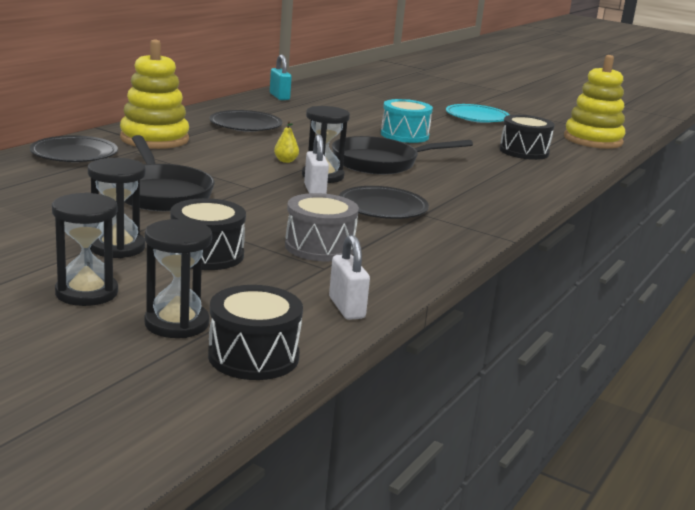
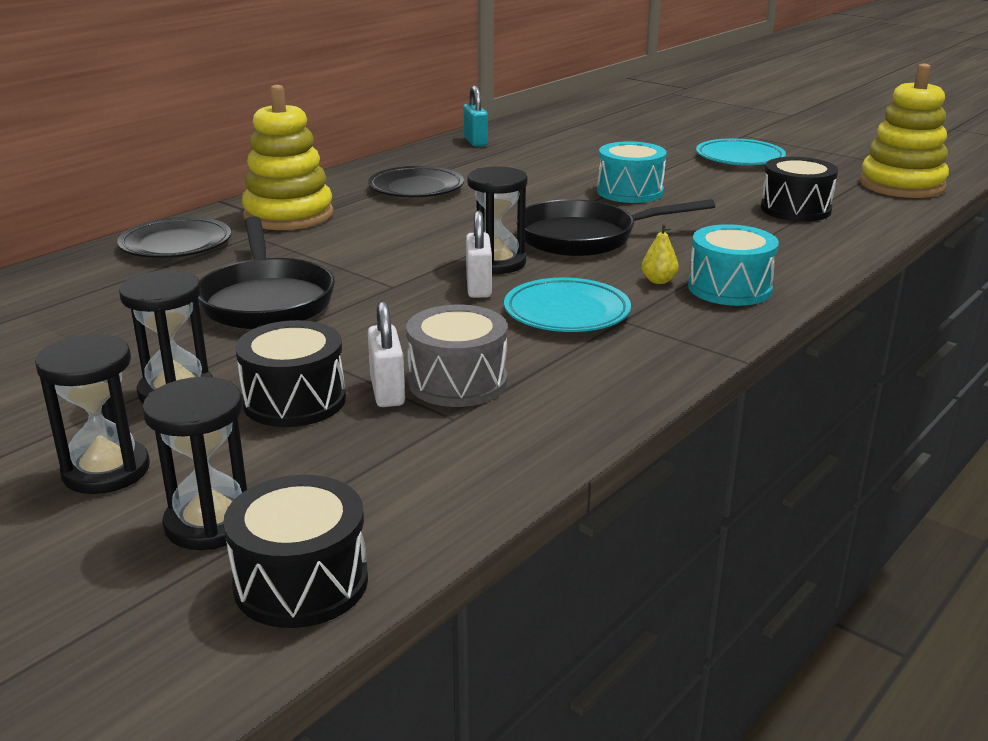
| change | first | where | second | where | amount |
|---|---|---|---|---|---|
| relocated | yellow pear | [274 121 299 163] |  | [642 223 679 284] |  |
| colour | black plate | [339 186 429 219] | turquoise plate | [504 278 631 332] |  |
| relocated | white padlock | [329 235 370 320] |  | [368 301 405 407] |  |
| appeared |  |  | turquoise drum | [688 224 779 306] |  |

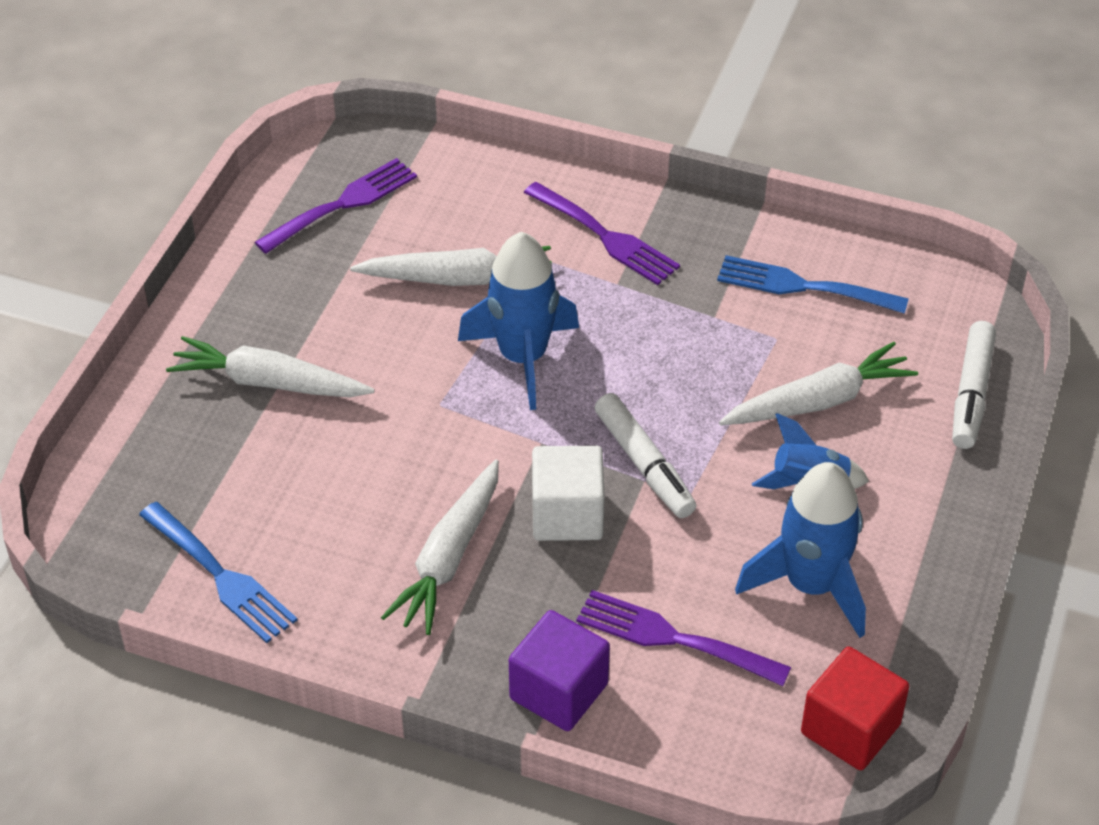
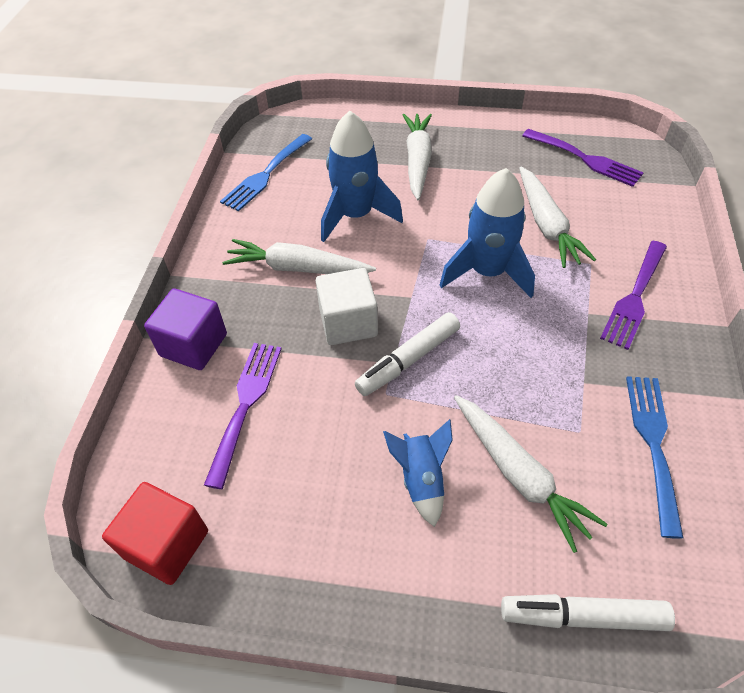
| change | first | where | second | where | amount |
|---|---|---|---|---|---|
| relocated | blue rocket | [735 462 866 638] |  | [321 111 403 242] |  |

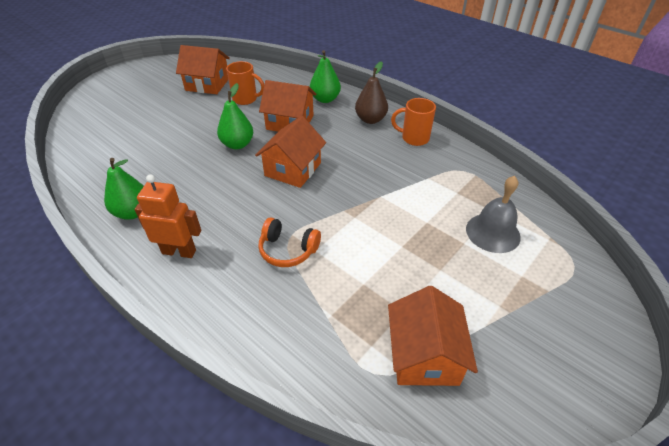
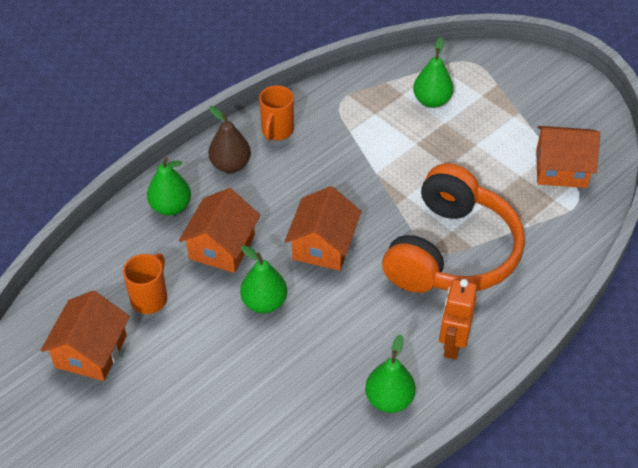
| change | first | where | second | where | amount |
|---|---|---|---|---|---|
| spun | orange house | [255 116 326 188] |  | [285 186 361 271] | 75 degrees clockwise |
| exchanged | grey bell | [466 176 521 253] | green pear | [413 37 454 108] |  |
| size | orange headphones | [258 217 321 267] |  | [382 163 525 293] | x2.32 |

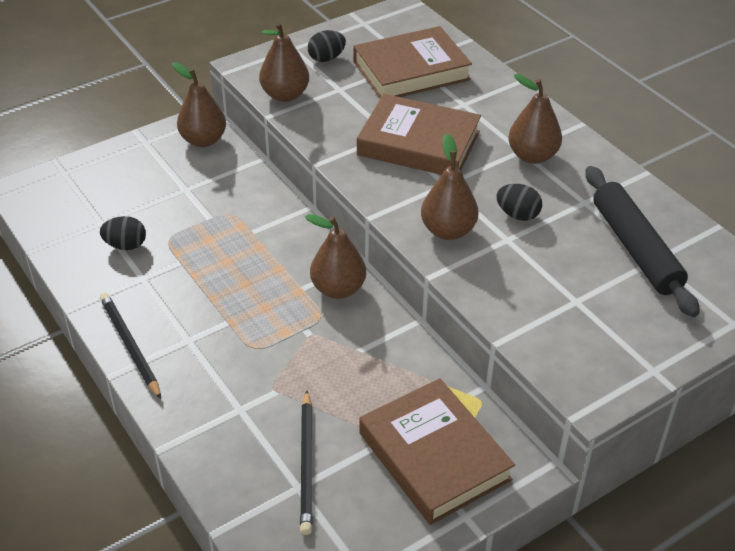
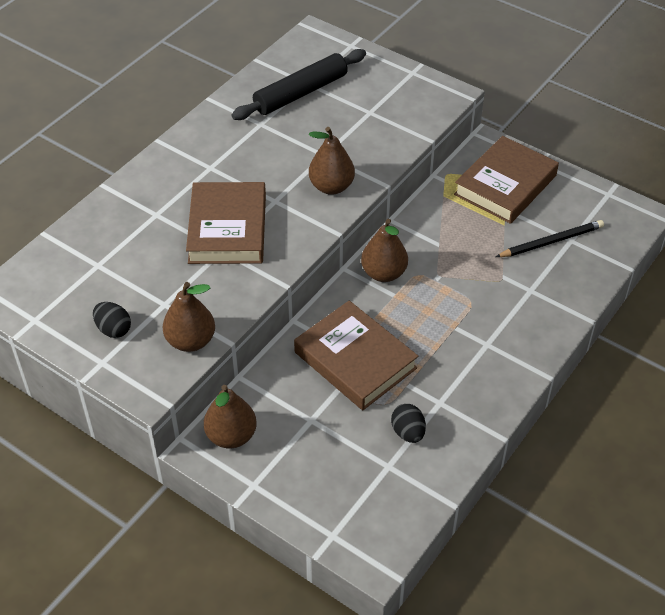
| change | first | where | second | where | amount |
|---|---|---|---|---|---|
| relocated | brown book | [353 26 472 99] |  | [294 301 418 410] |  |
| missing | brown pear | [508 74 562 164] |  |  |  |
| missing | black egg | [496 184 542 221] |  |  |  |
| missing | black pencil | [100 293 161 399] |  |  |  |

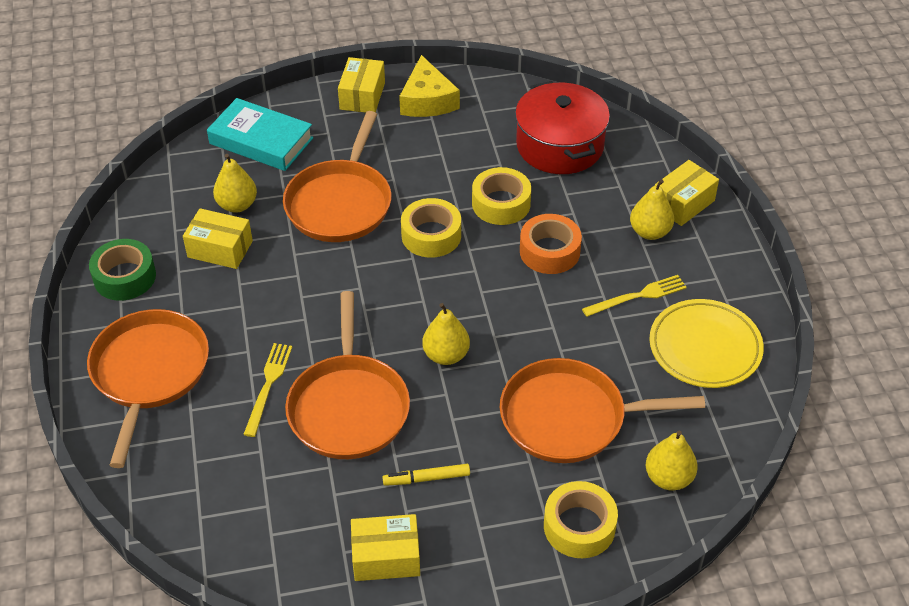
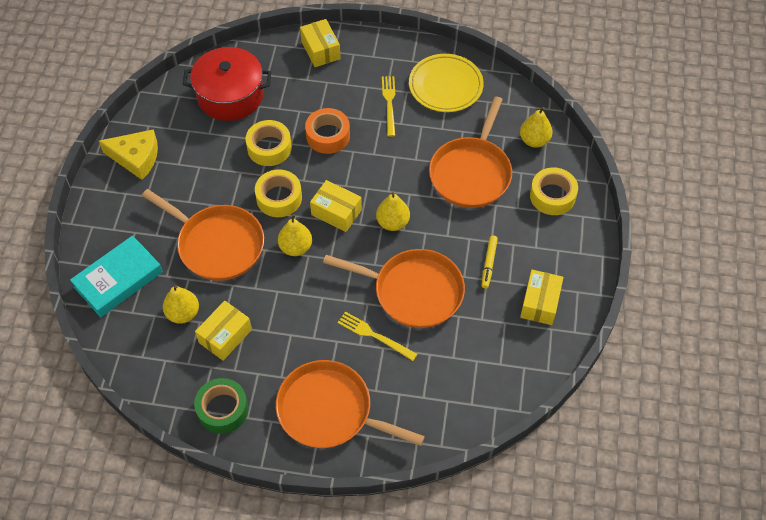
| change | first | where | second | where | amount |
|---|---|---|---|---|---|
| relocated | yellow box | [338 57 385 113] |  | [310 180 362 232] |  |
| relocated | yellow pear | [630 179 674 240] |  | [278 214 312 256] |  |

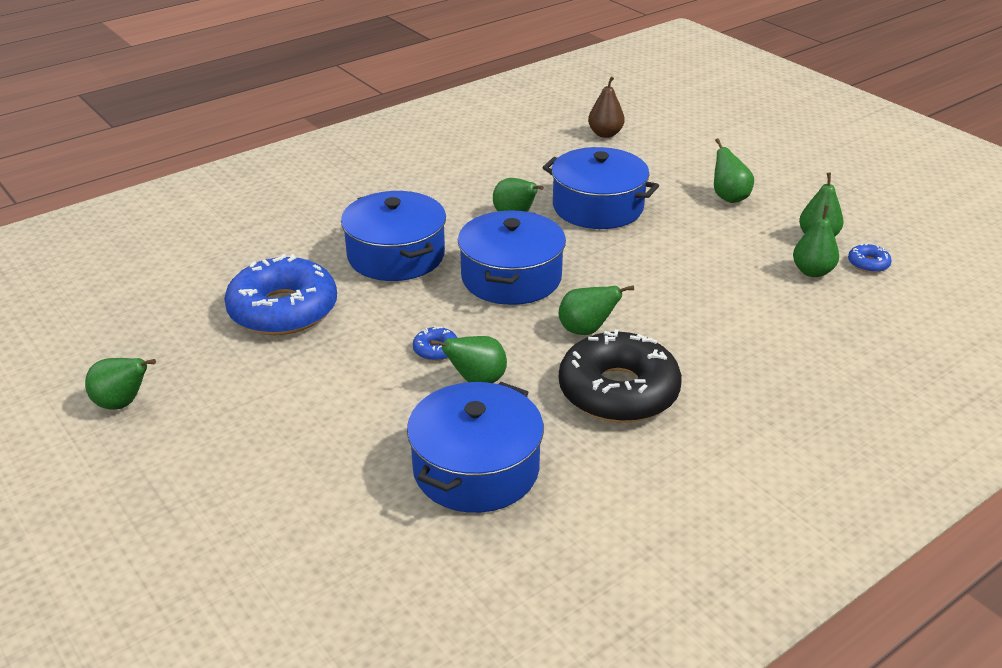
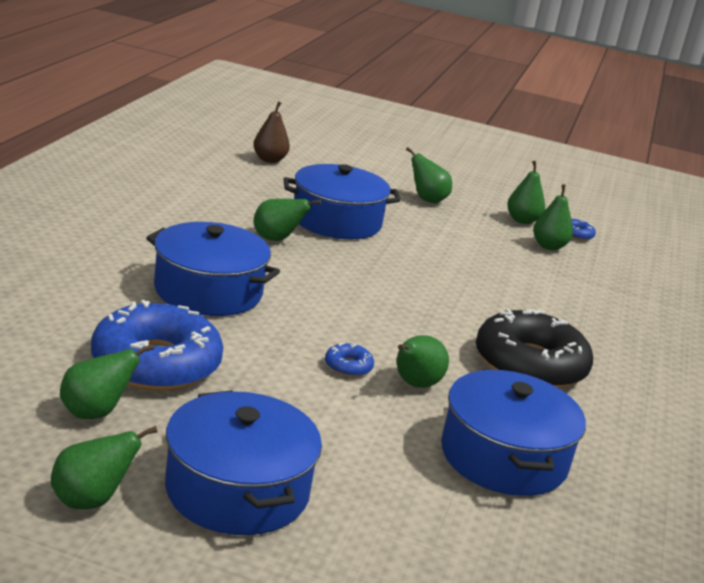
| change | first | where | second | where | amount |
|---|---|---|---|---|---|
| relocated | blue pot | [458 210 566 305] |  | [165 390 322 535] |  |
| relocated | green pear | [559 285 634 335] |  | [60 344 154 419] |  |

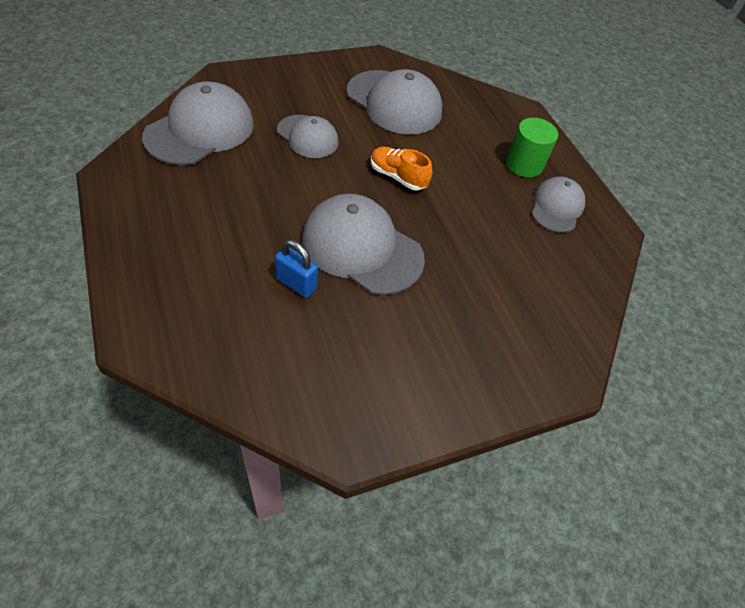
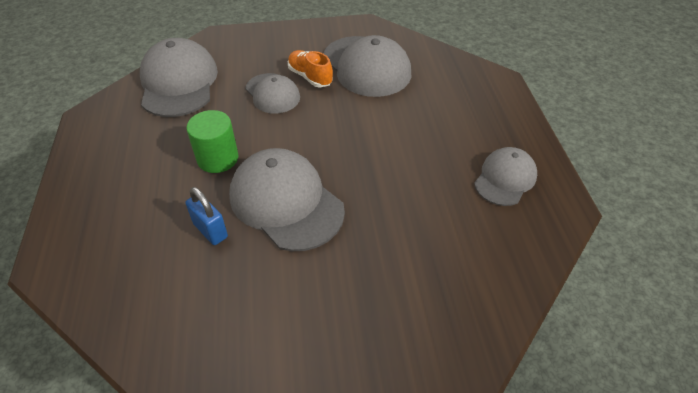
| change | first | where | second | where | amount |
|---|---|---|---|---|---|
| spun | grey cap | [142 81 254 165] |  | [140 38 218 117] | 60 degrees counterclockwise |
| relocated | green cylinder | [506 118 558 178] |  | [186 110 239 173] |  |
| relocated | orange shoe | [371 147 433 191] |  | [288 50 333 87] |  |

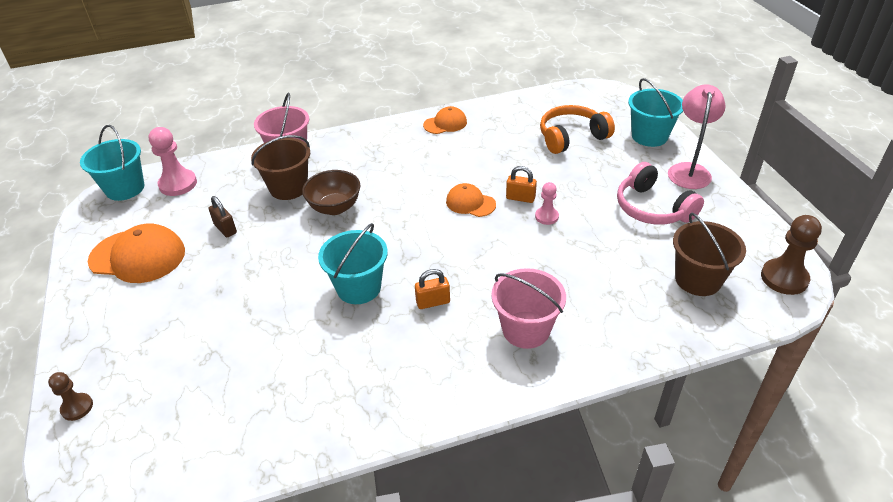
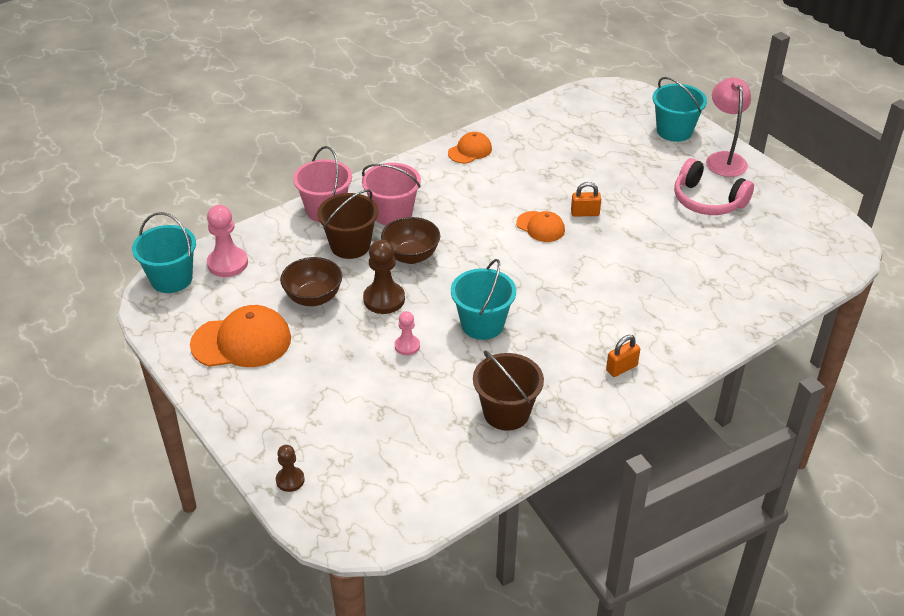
| change | first | where | second | where | amount |
|---|---|---|---|---|---|
| missing | orange headphones | [540 105 615 154] |  |  |  |
| relocated | pink pawn | [535 182 559 225] |  | [395 311 420 355] |  |
| spun | orange cap | [446 183 496 217] |  | [516 211 565 242] | 150 degrees counterclockwise |
| exchanged | brown padlock | [208 196 237 237] | brown bowl | [280 257 342 306] |  |
| relocated | brown bucket | [673 213 746 296] |  | [473 350 544 431] |  |
| relocated | brown pawn | [761 215 822 295] |  | [363 240 405 314] |  |
| relocated | pink bucket | [491 268 566 349] |  | [362 163 421 226] |  |
| relocated | orange padlock | [415 269 450 309] |  | [606 335 640 377] |  |

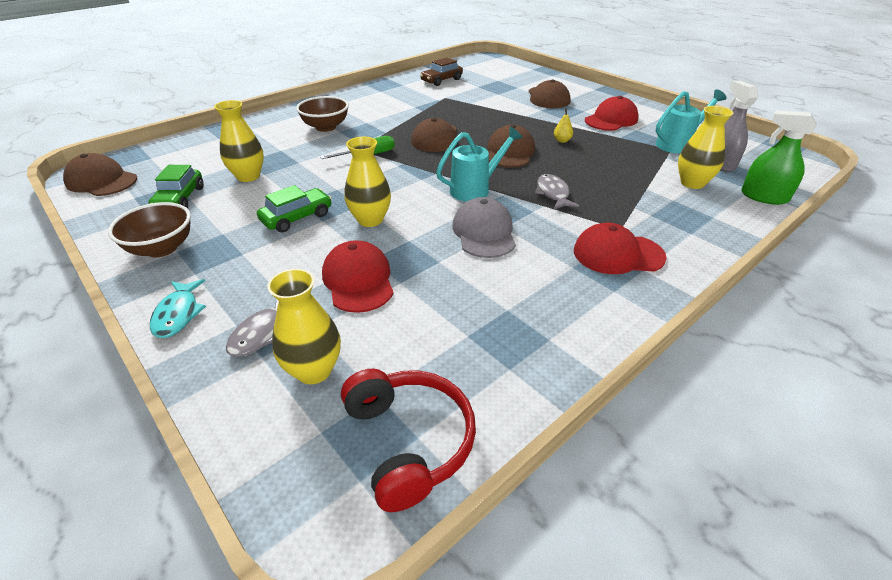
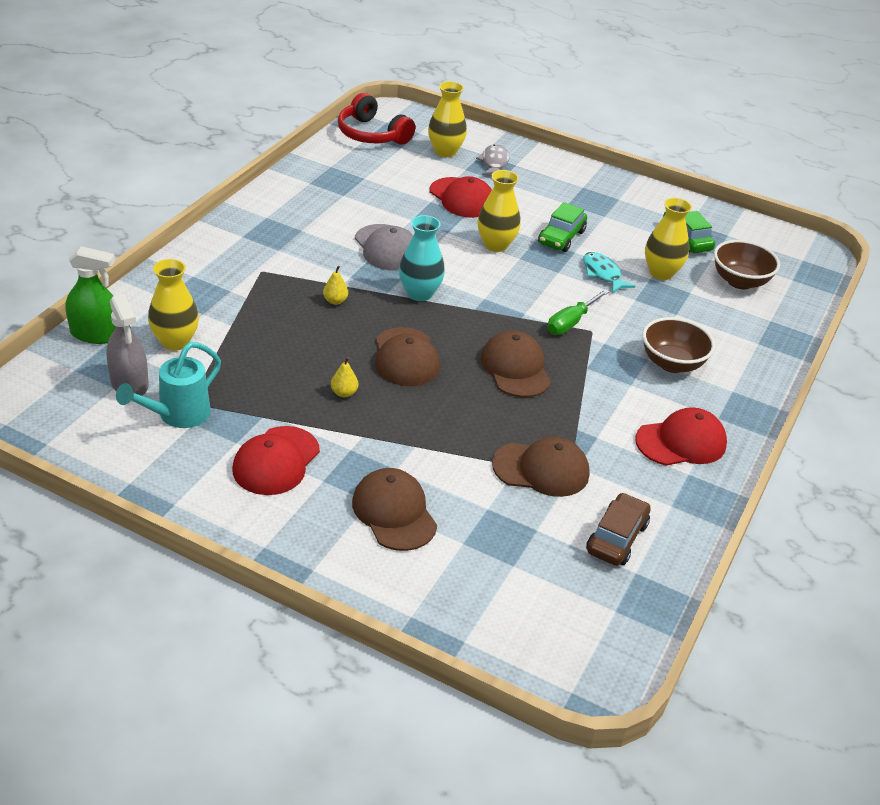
| change | first | where | second | where | amount |
|---|---|---|---|---|---|
| exchanged | turquoise watering can | [436 127 522 201] | turquoise vase | [399 215 445 301] |  |
| relocated | brown cap | [63 153 137 196] |  | [492 437 590 497] |  |
| exchanged | grey fish | [535 174 579 210] | yellow pear | [323 266 348 305] |  |
| relocated | brown bowl | [108 202 191 257] |  | [714 240 780 289] |  |
| relocated | red cap | [574 223 667 274] |  | [635 407 727 466] |  |
| relocated | turquoise fish | [150 279 206 338] |  | [583 252 635 293] |  |

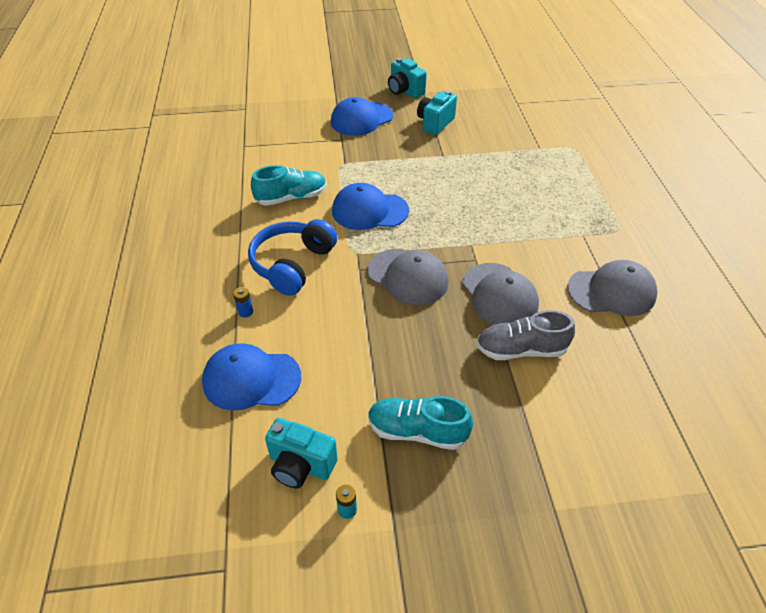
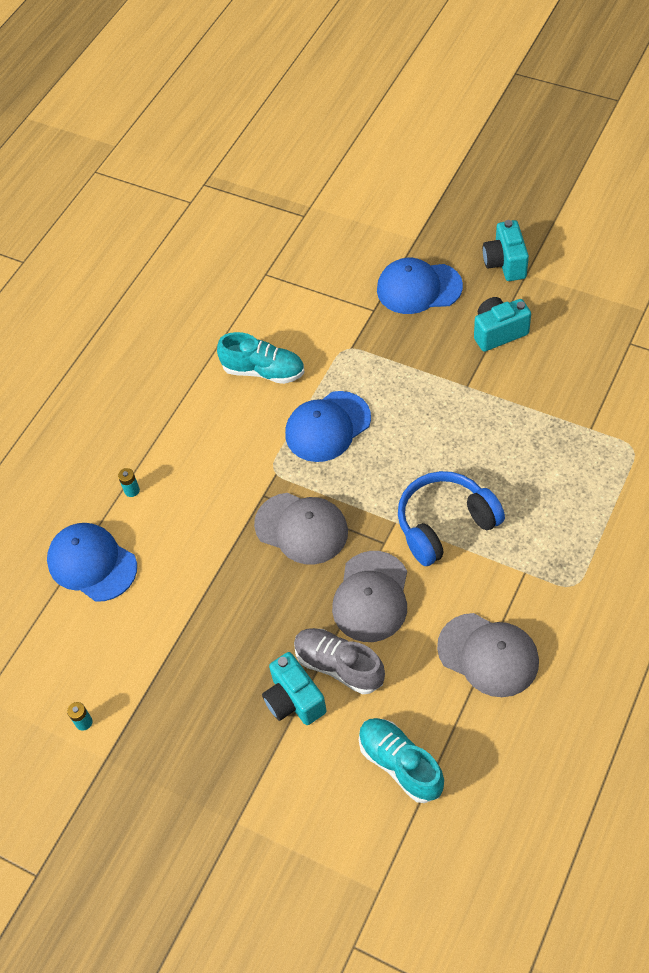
| change | first | where | second | where | amount |
|---|---|---|---|---|---|
| spun | blue cap | [332 183 409 230] |  | [285 391 371 462] | 75 degrees counterclockwise |
| relocated | blue headphones | [248 219 337 296] |  | [398 471 505 566] |  |
| spun | grey cap | [368 249 449 305] |  | [254 493 348 565] | 45 degrees counterclockwise |
| colour | blue battery | [233 287 253 318] | turquoise battery | [118 468 140 497] |  |
| relocated | turquoise shoe | [368 396 473 450] |  | [359 718 444 803] |  |
| relocated | turquoise camera | [265 418 338 488] |  | [262 652 327 725] |  |

